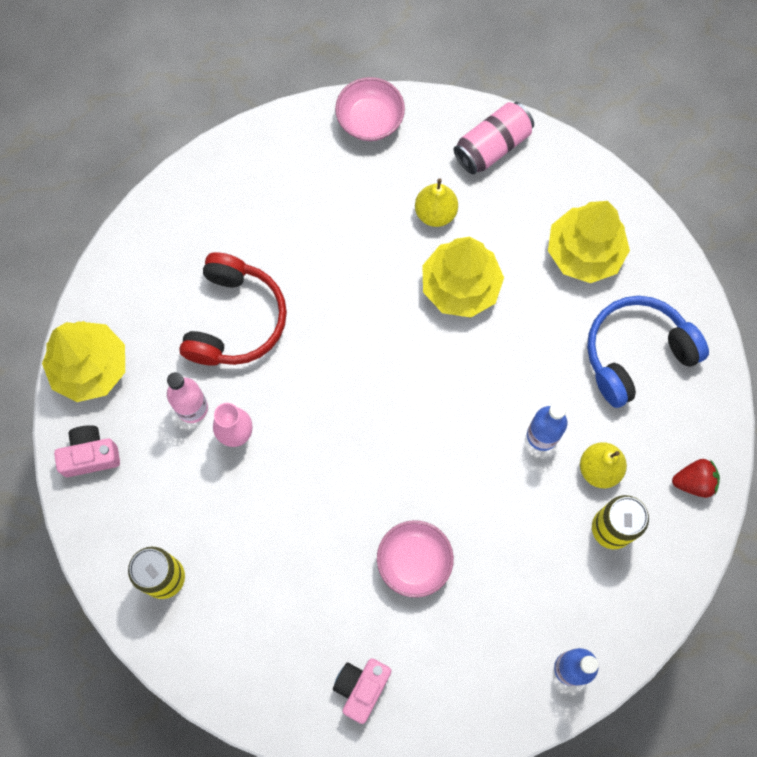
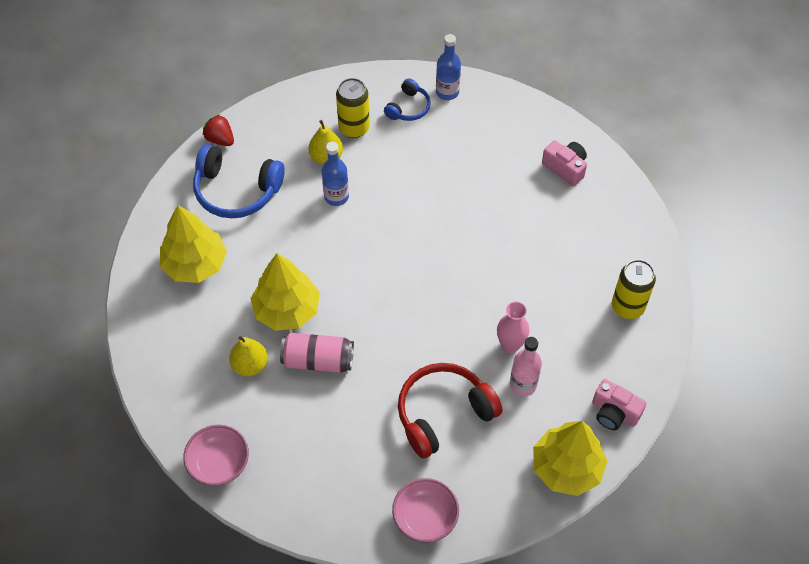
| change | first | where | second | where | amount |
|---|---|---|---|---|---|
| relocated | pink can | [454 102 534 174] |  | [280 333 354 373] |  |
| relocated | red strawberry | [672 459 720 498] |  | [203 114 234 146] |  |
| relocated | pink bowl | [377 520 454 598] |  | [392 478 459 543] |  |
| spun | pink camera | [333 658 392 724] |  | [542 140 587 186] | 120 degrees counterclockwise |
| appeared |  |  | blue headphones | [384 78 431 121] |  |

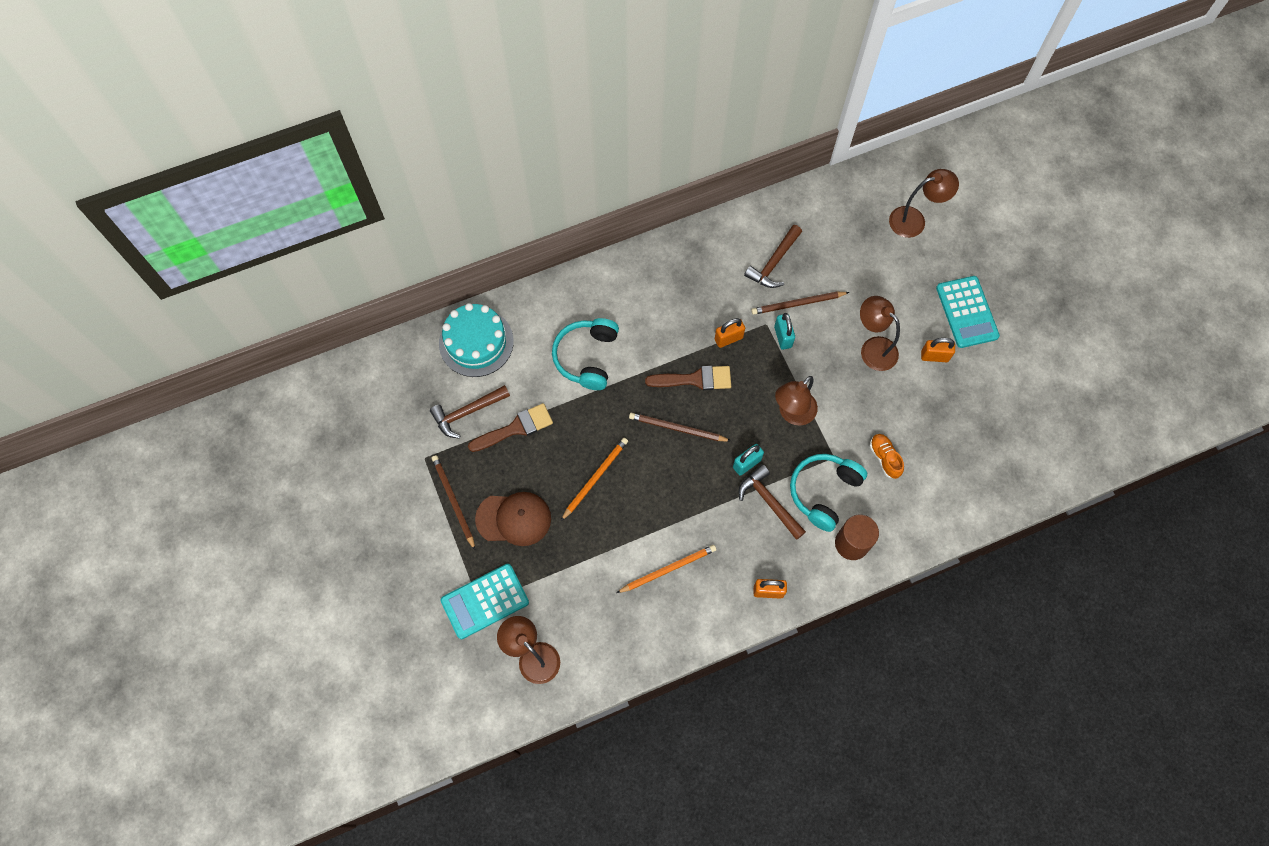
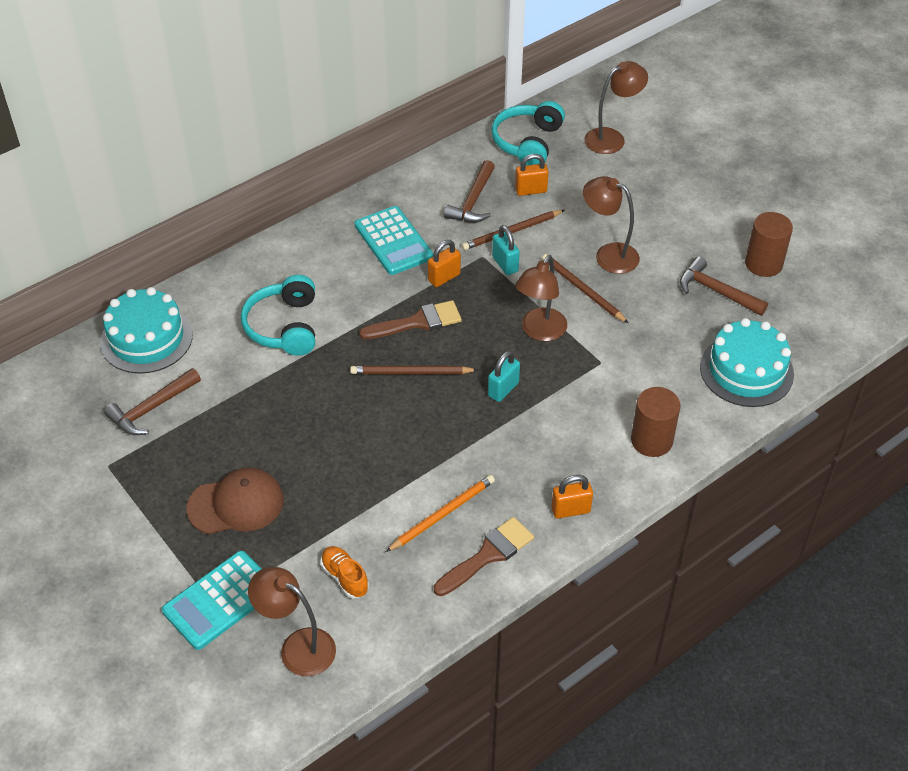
| change | first | where | second | where | amount |
|---|---|---|---|---|---|
| relocated | turquoise calculator | [936 276 1000 348] |  | [355 206 433 275] |  |
| relocated | orange padlock | [921 338 955 362] |  | [515 154 549 196] |  |
| relocated | brown brush | [468 403 553 452] |  | [434 517 534 596] |  |
| relocated | orange shoe | [869 434 904 479] |  | [321 546 369 598] |  |
| missing | orange pencil | [561 438 628 521] |  |  |  |
| relocated | turquoise headphones | [790 454 867 532] |  | [491 101 565 166] |  |
| relocated | brown pencil | [432 455 475 550] |  | [542 254 628 323] |  |
| relocated | brown hammer | [739 464 806 540] |  | [680 256 768 316] |  |
| appeared |  |  | brown cylinder | [745 212 793 277] |  |
| appeared |  |  | turquoise cake | [700 318 794 407] |  |

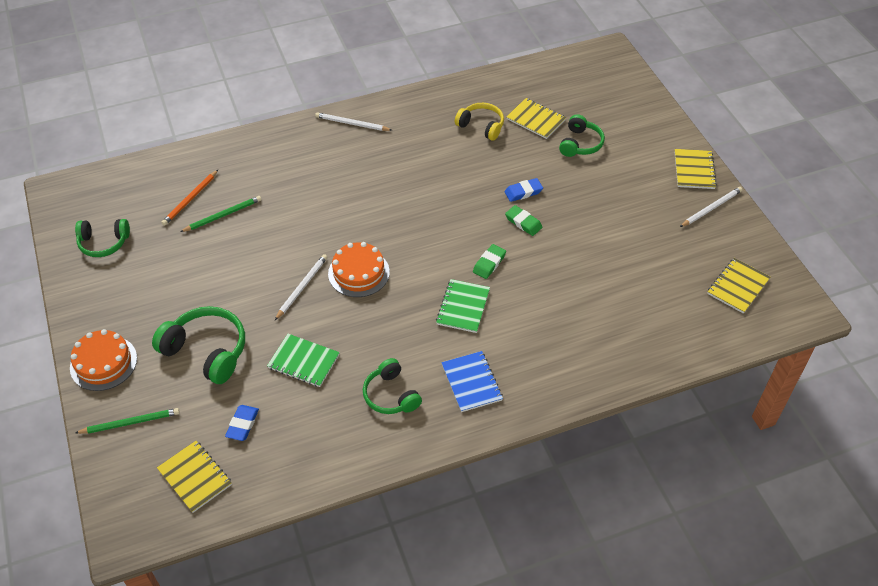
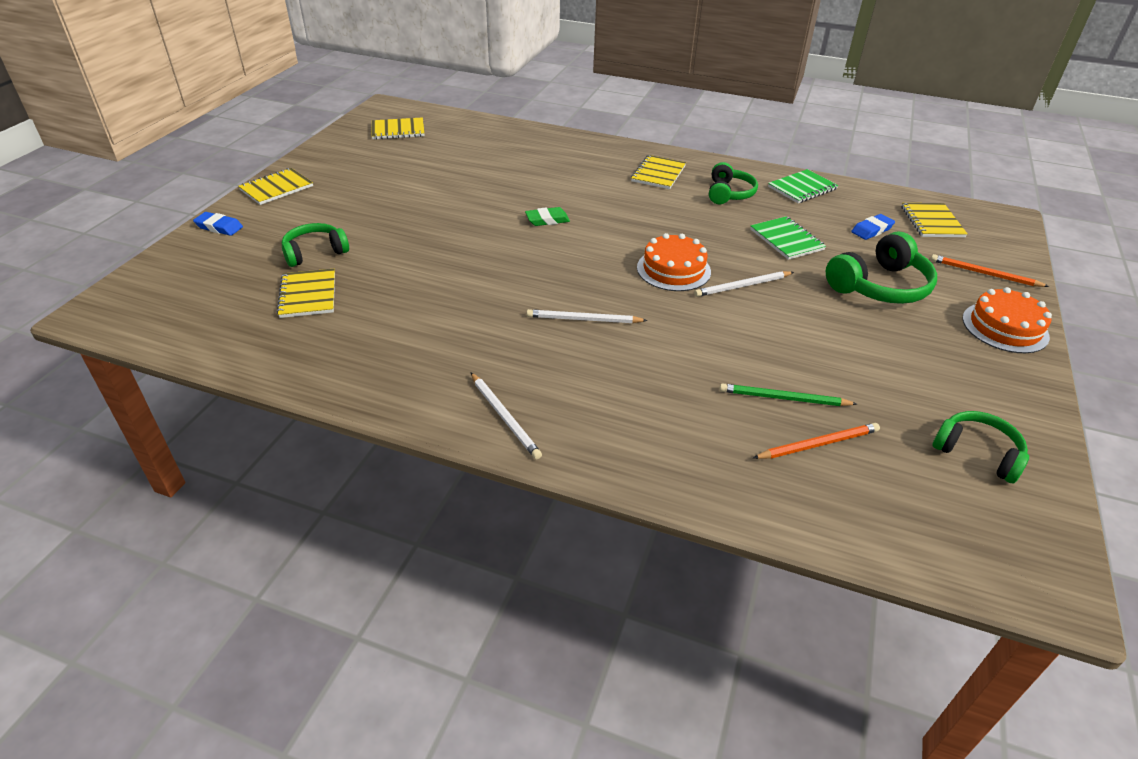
| change | first | where | second | where | amount |
|---|---|---|---|---|---|
| missing | yellow headphones | [455 103 504 141] |  |  |  |
| relocated | blue eraser | [504 178 543 202] |  | [193 212 243 236] |  |
| relocated | white pencil | [680 187 743 227] |  | [527 309 648 323] |  |
| missing | green eraser | [505 205 543 236] |  |  |  |
| relocated | green notebook | [436 279 490 333] |  | [768 169 838 203] |  |
| spun | green headphones | [152 306 245 384] |  | [826 231 937 304] | 105 degrees counterclockwise |
| colour | blue notebook | [441 351 503 412] | yellow notebook | [631 155 686 189] |  |
| colour | green pencil | [75 408 180 434] | orange pencil | [931 254 1049 287] |  |

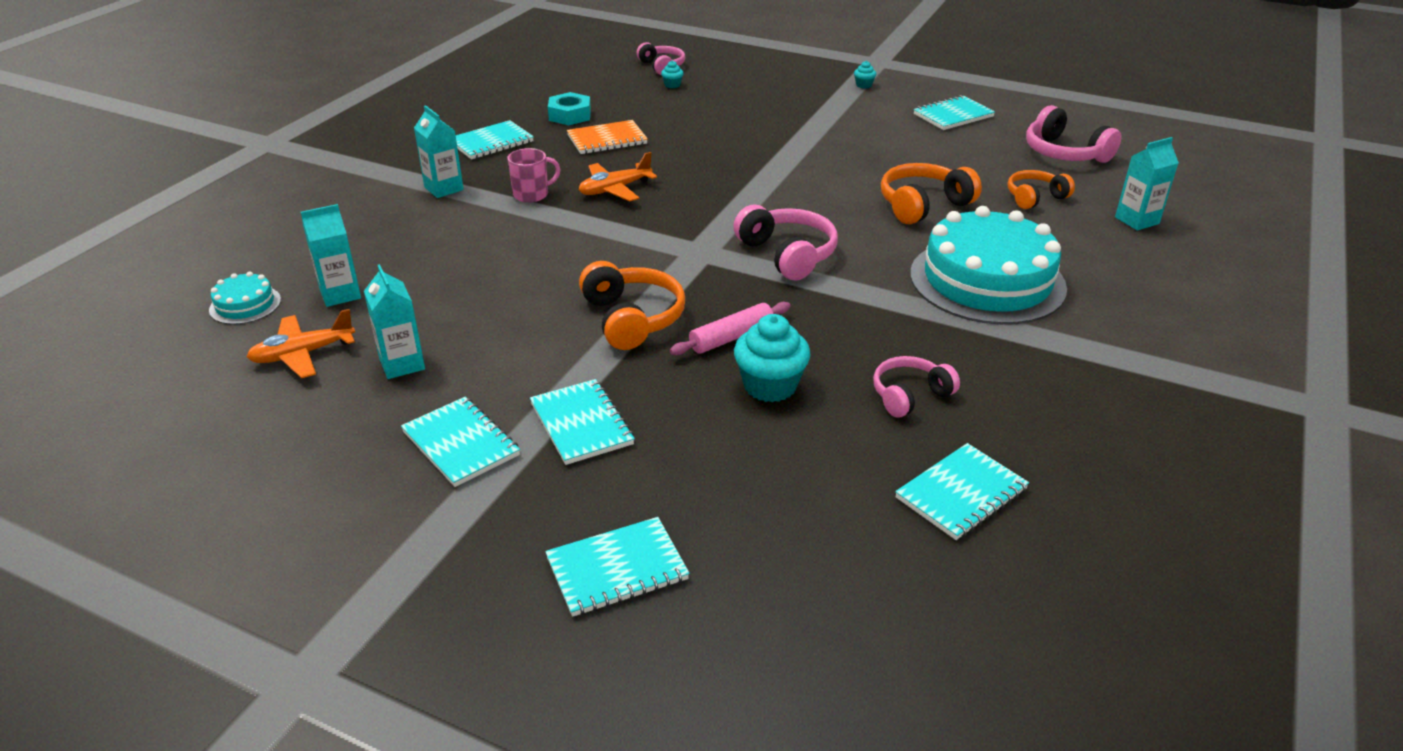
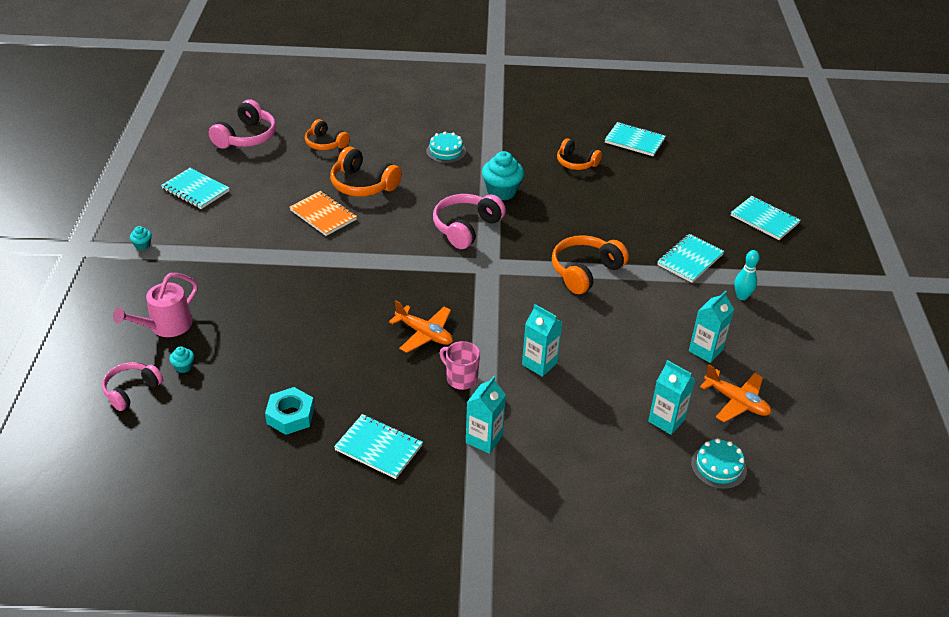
| change | first | where | second | where | amount |
|---|---|---|---|---|---|
| relocated | orange notebook | [567 120 648 154] |  | [290 191 357 236] |  |
| relocated | turquoise carton | [1115 137 1179 231] |  | [522 304 563 377] |  |
| size | turquoise cake | [910 206 1067 325] |  | [426 132 466 163] | x0.43 |
| missing | pink rolling pin | [670 302 791 355] |  |  |  |
| relocated | turquoise cupcake | [734 314 811 402] |  | [482 151 524 201] |  |
| colour | pink headphones | [873 356 960 418] | orange headphones | [557 138 602 170] |  |
| exchanged | turquoise notebook | [401 397 520 487] | turquoise bowling pin | [734 250 760 300] |  |
| appeared |  |  | pink watering can | [113 273 198 337] |  |

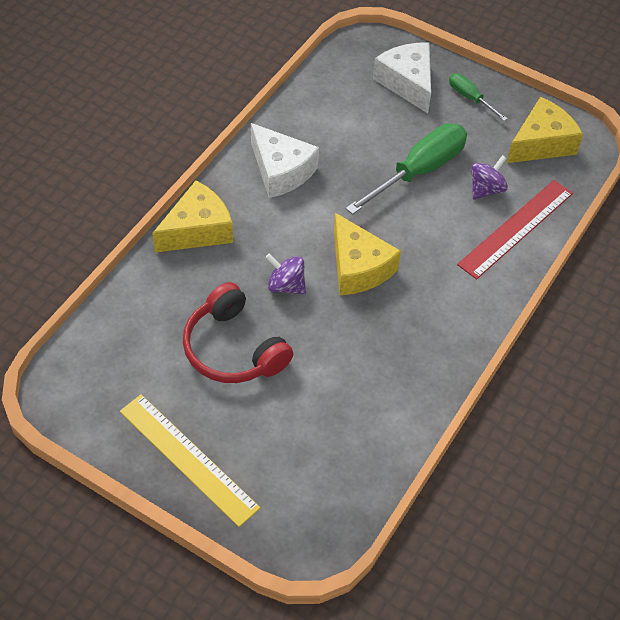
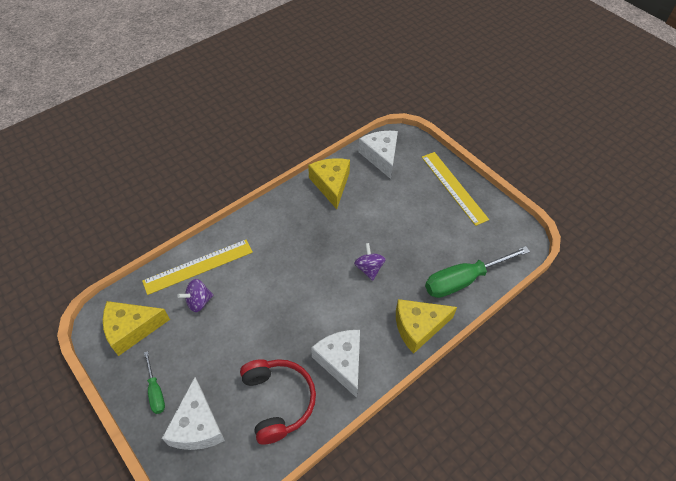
| change | first | where | second | where | amount |
|---|---|---|---|---|---|
| relocated | green screwdriver | [346 123 467 215] |  | [425 246 530 298] |  |
| colour | red ruler | [457 180 573 279] | yellow ruler | [142 240 253 295] |  |
| relocated | yellow cheese | [334 213 401 295] |  | [308 158 350 209] |  |
| spun | purple spinning top | [265 253 306 295] |  | [354 243 386 281] | 150 degrees counterclockwise |
| relocated | red headphones | [183 282 293 383] |  | [240 359 316 444] |  |
| appeared |  |  | white cheese | [358 131 398 179] |  |

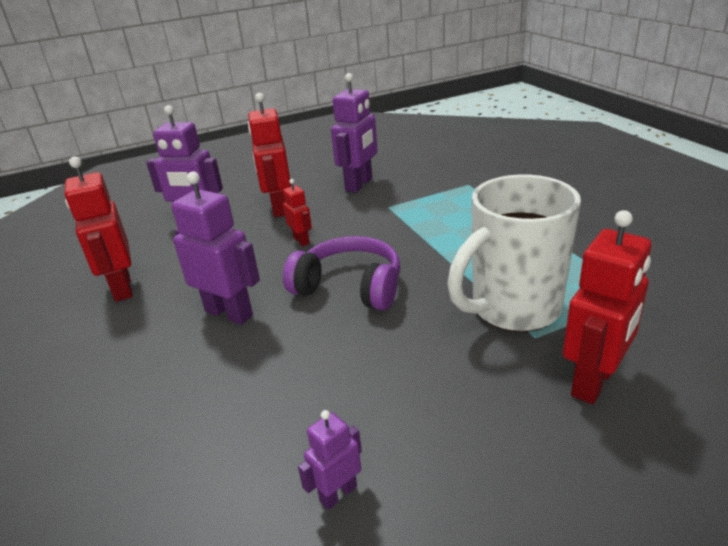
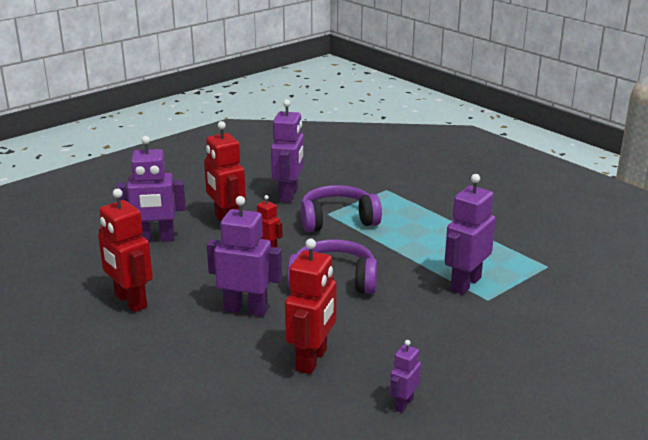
| change | first | where | second | where | amount |
|---|---|---|---|---|---|
| exchanged | white mug | [447 174 581 332] | purple robot | [445 174 496 295] |  |
| relocated | red robot | [563 210 652 404] |  | [285 239 337 374] |  |
| appeared |  |  | purple headphones | [301 185 382 232] |  |

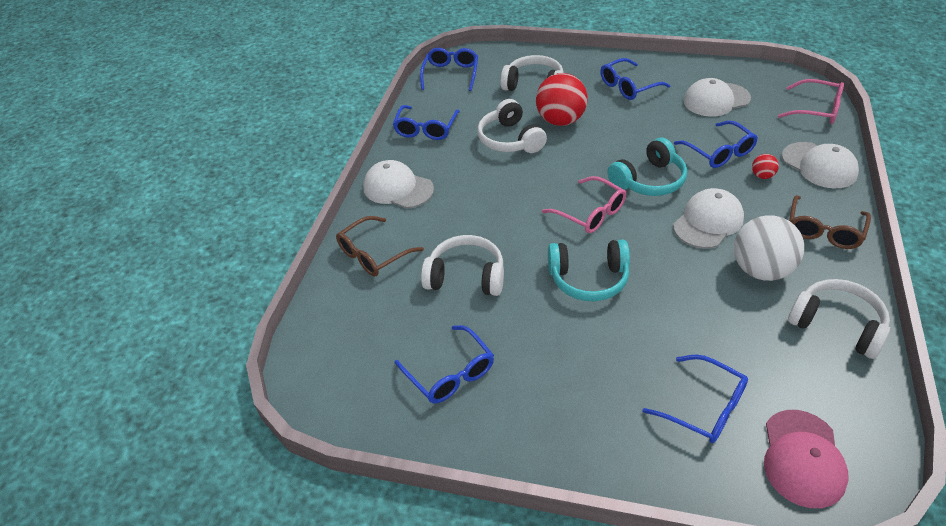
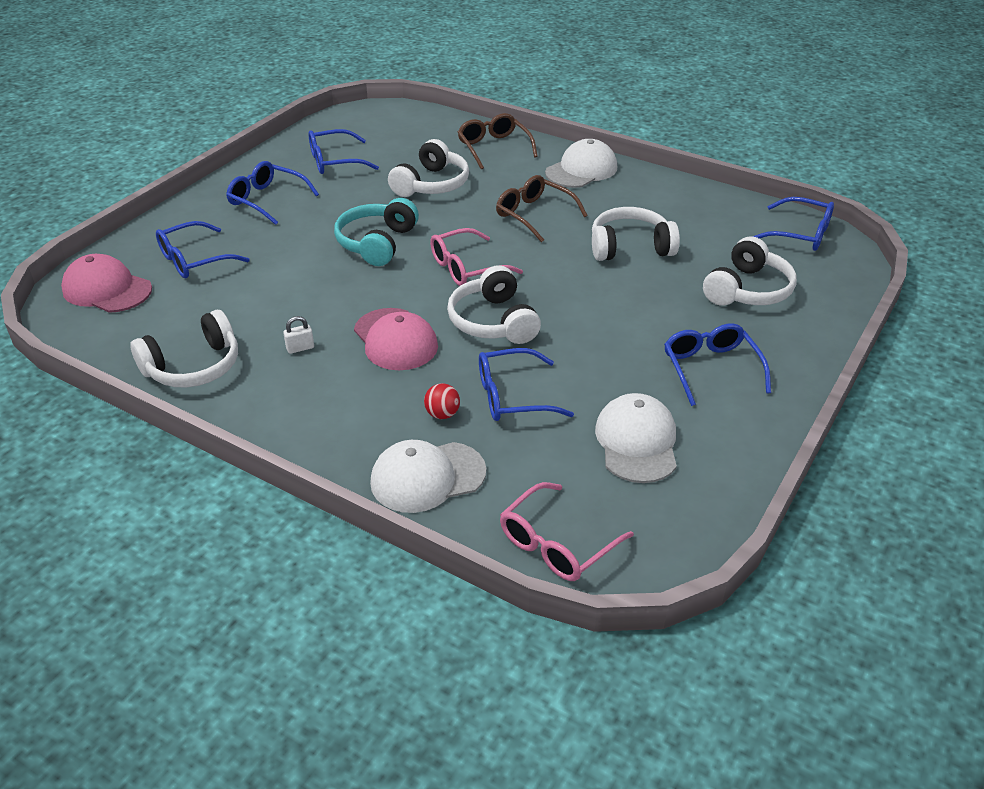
| change | first | where | second | where | amount |
|---|---|---|---|---|---|
| missing | red ball | [536 73 588 126] |  |  |  |
| relocated | blue glasses | [393 105 460 140] |  | [226 161 319 225] |  |
| colour | turquoise headphones | [608 138 687 196] | white headphones | [447 265 541 344] |  |
| colour | white cap | [673 188 744 248] | pink cap | [354 308 438 370] |  |
| relocated | brown glasses | [789 195 871 249] |  | [496 175 587 243] |  |
| exchanged | white ball | [734 216 804 281] | white padlock | [283 316 314 354] |  |

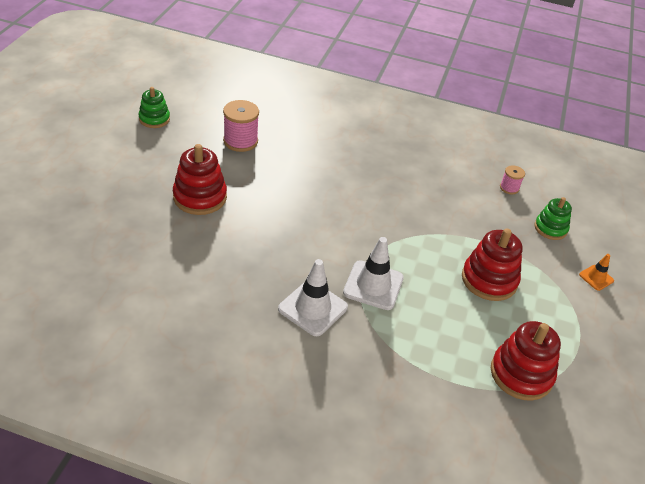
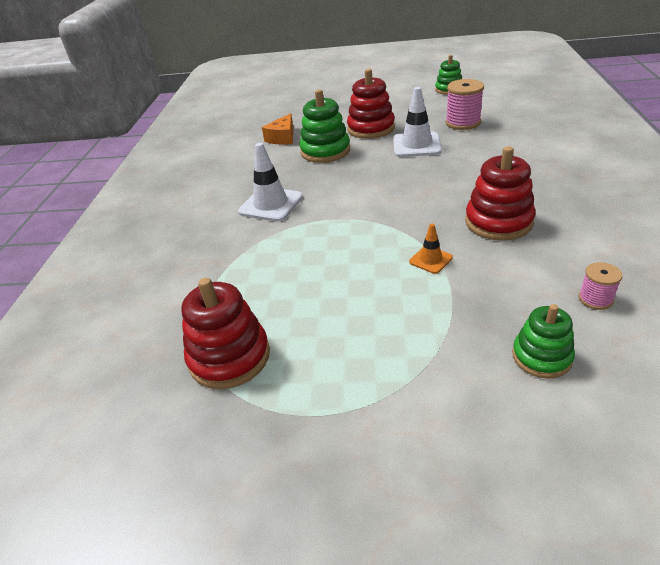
| change | first | where | second | where | amount |
|---|---|---|---|---|---|
| relocated | red stacking toy | [462 228 522 301] |  | [465 146 536 241] |  |
| relocated | white traffic cone | [343 237 404 310] |  | [393 87 442 157] |  |
| relocated | orange traffic cone | [579 254 614 291] |  | [409 224 453 274] |  |
| appeared |  |  | green stacking toy | [299 89 350 163] |  |
| appeared |  |  | orange cheese | [262 113 293 145] |  |

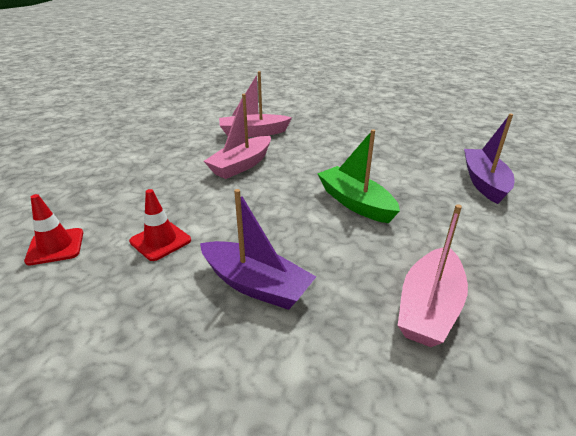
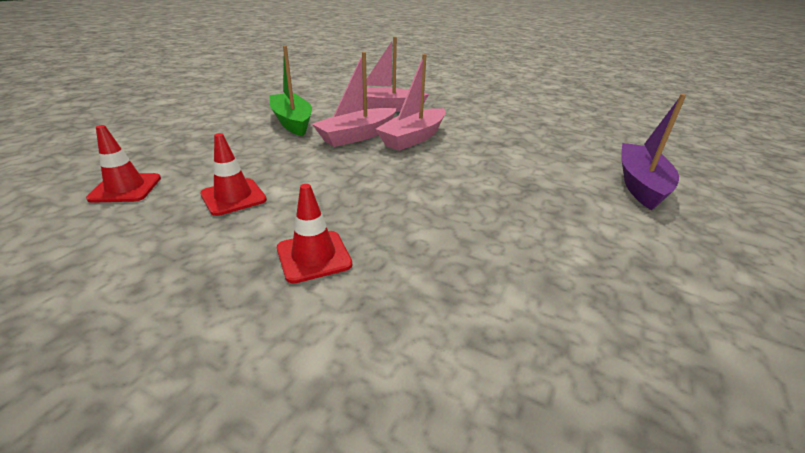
| change | first | where | second | where | amount |
|---|---|---|---|---|---|
| relocated | green boat | [317 129 400 223] |  | [269 46 312 136] |  |
| exchanged | purple boat | [200 189 316 310] | red traffic cone | [277 184 352 284] |  |
| relocated | pink boat | [398 204 468 347] |  | [375 54 446 151] |  |

